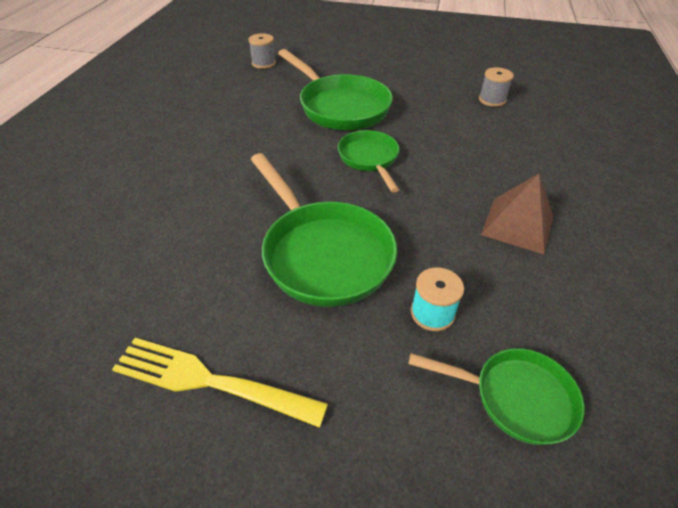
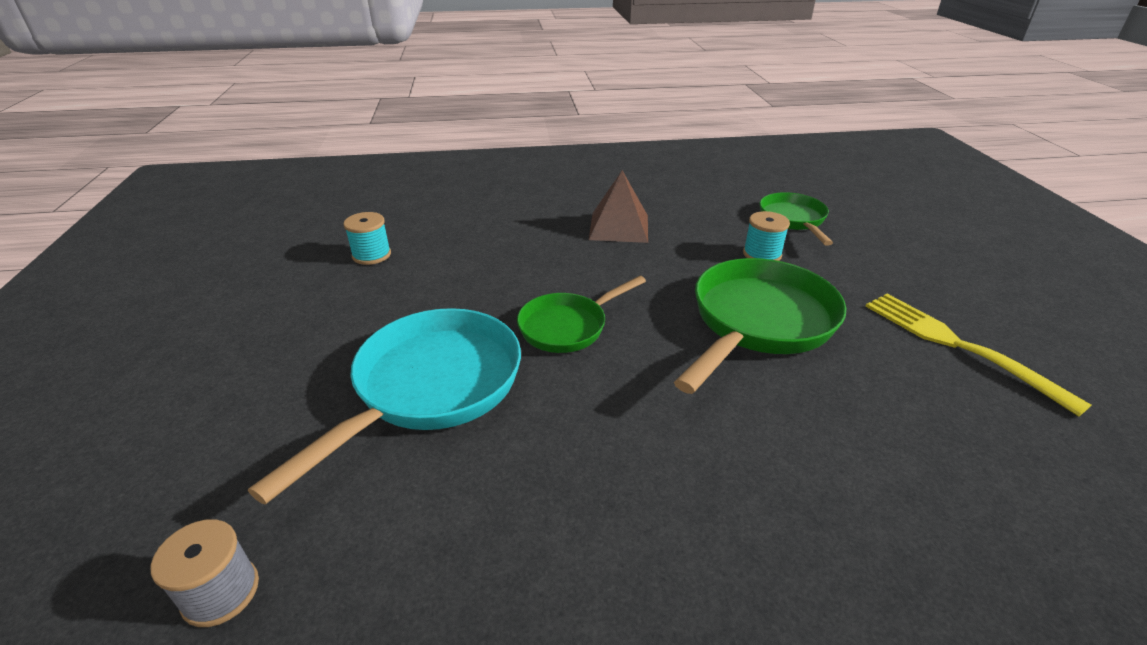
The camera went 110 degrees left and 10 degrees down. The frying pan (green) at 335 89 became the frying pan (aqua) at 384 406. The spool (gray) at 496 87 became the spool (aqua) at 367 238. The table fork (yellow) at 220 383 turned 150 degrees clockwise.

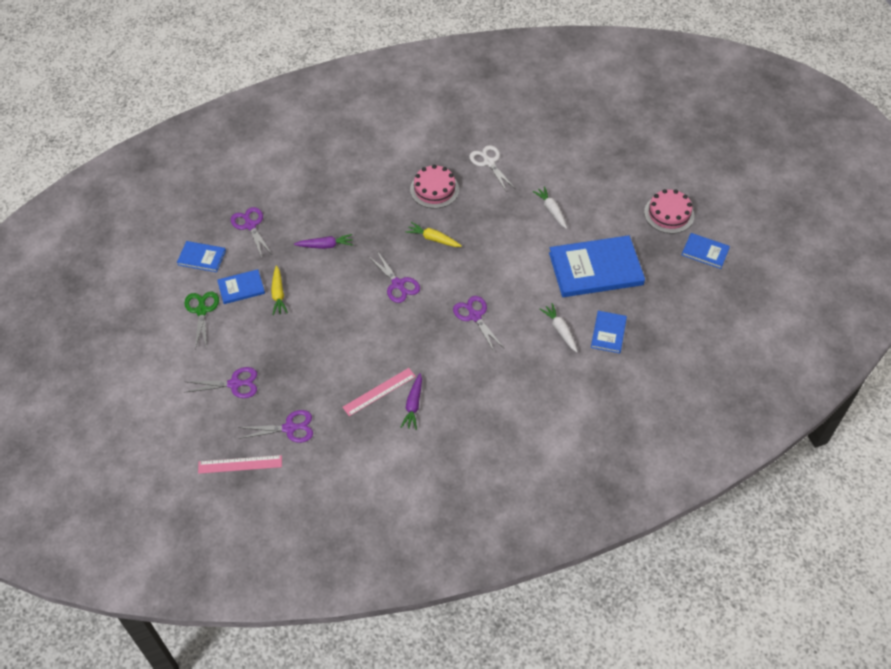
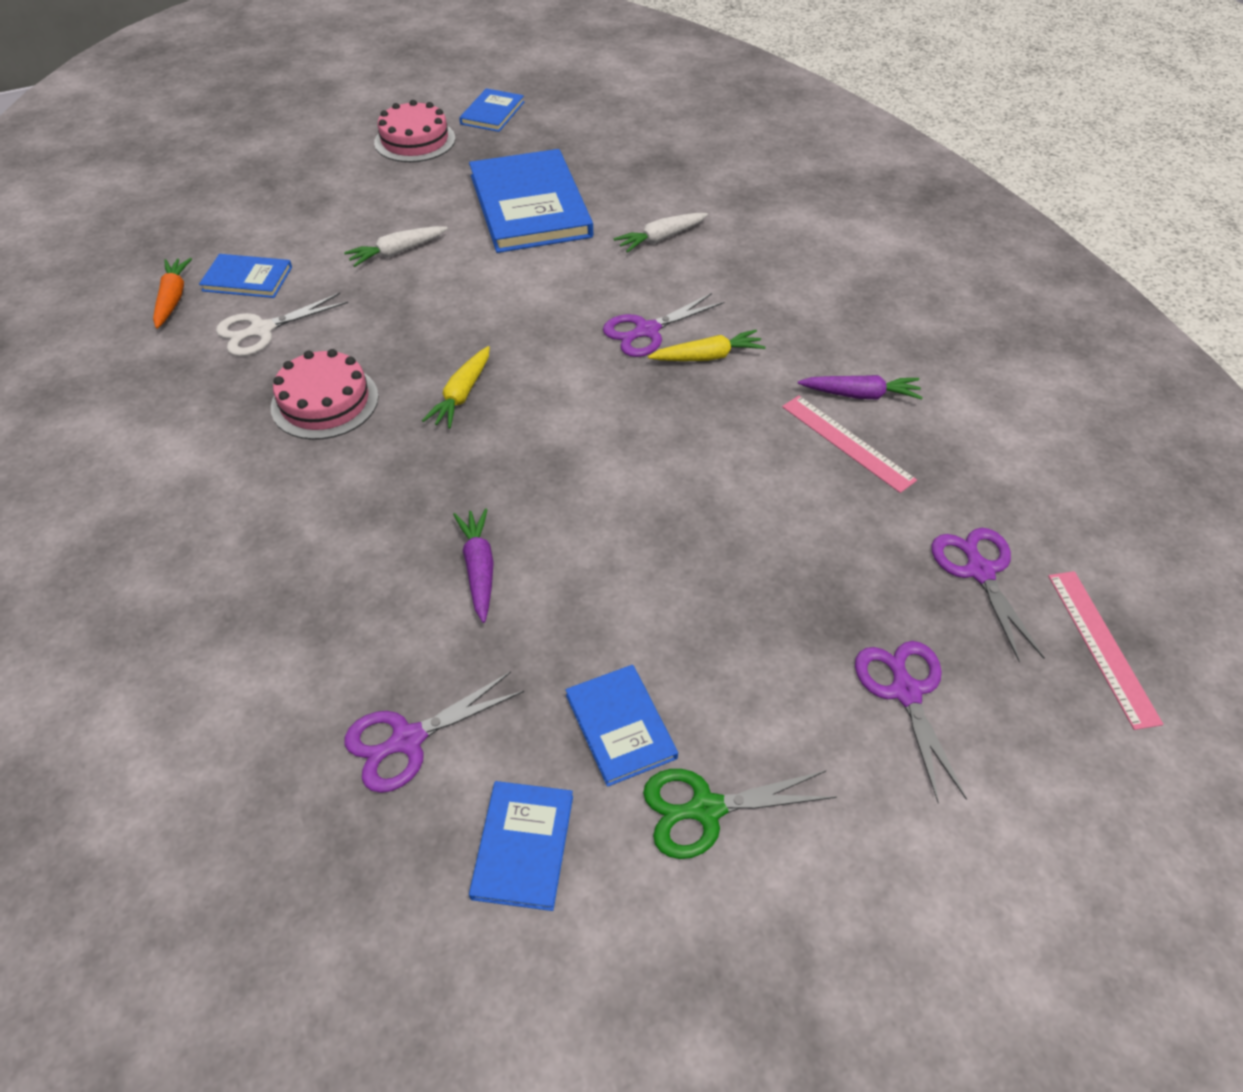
The camera went 95 degrees left and 5 degrees down. The pair of scissors (violet) at 394 277 disappeared. The toy carrot (orange-coloured) at 172 293 appeared. The toy carrot (yellow) moved from 279 290 to 707 345. The book (cobalt) moved from 609 332 to 245 276.

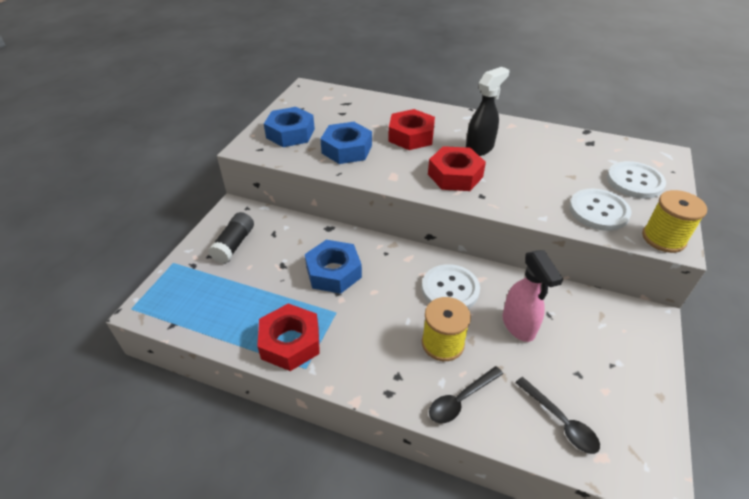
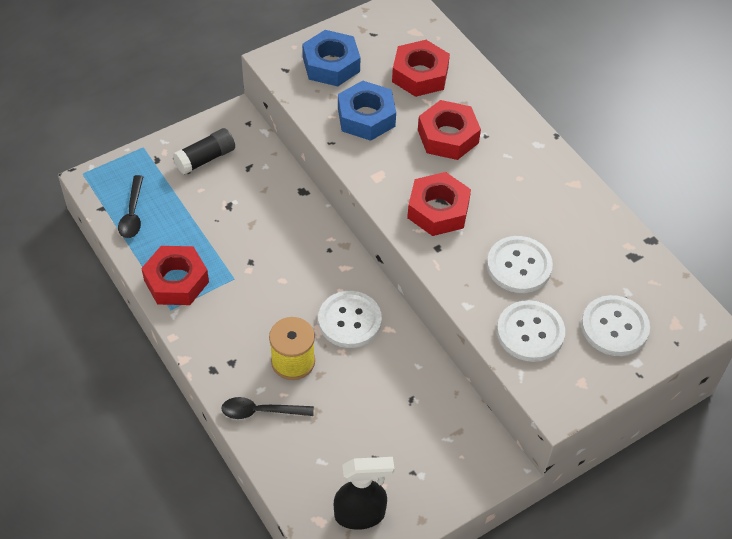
The camera went 35 degrees right and 10 degrees up. The nut (cobalt) at 333 267 disappeared. The spray cleaner (rosy) at 533 296 disappeared. The spool (yellow) at 674 221 disappeared. The nut (red) at 421 68 appeared. The sewing button (white) at 520 264 appeared. The spray cleaner (black) moved from 487 111 to 364 493. The spoon (black) moved from 557 415 to 130 206.

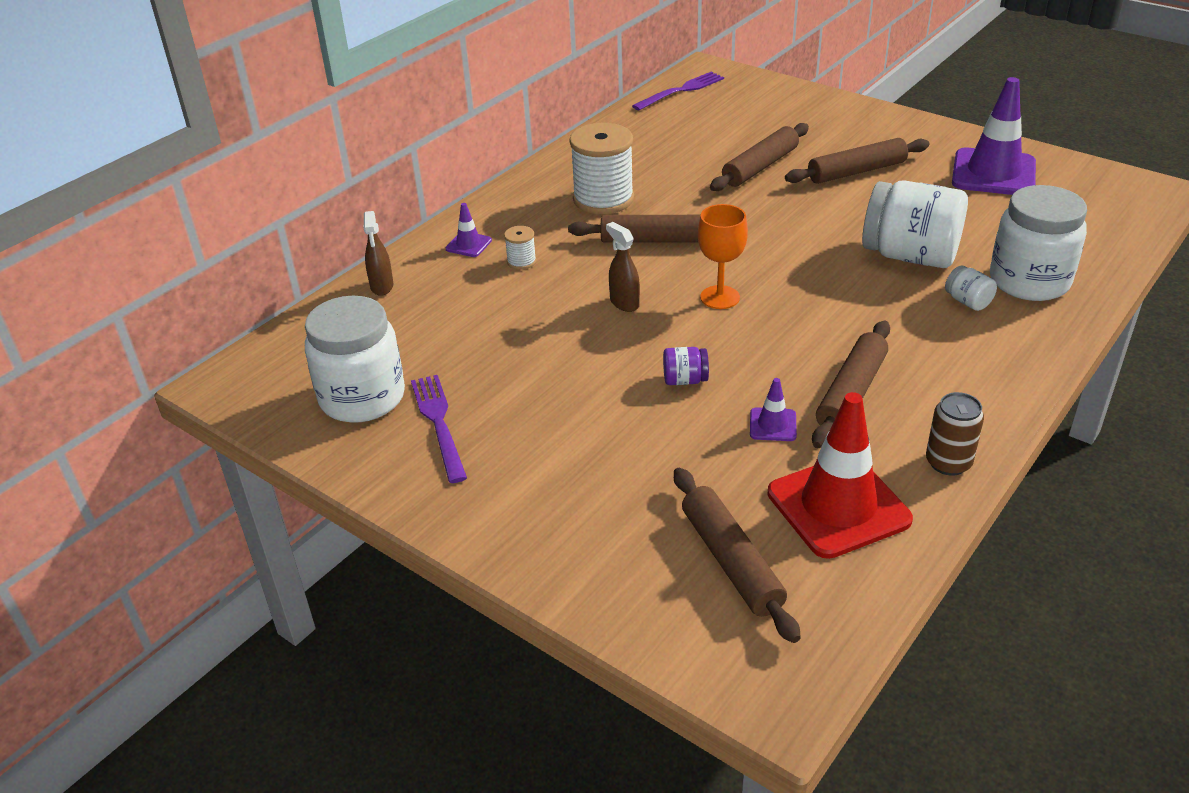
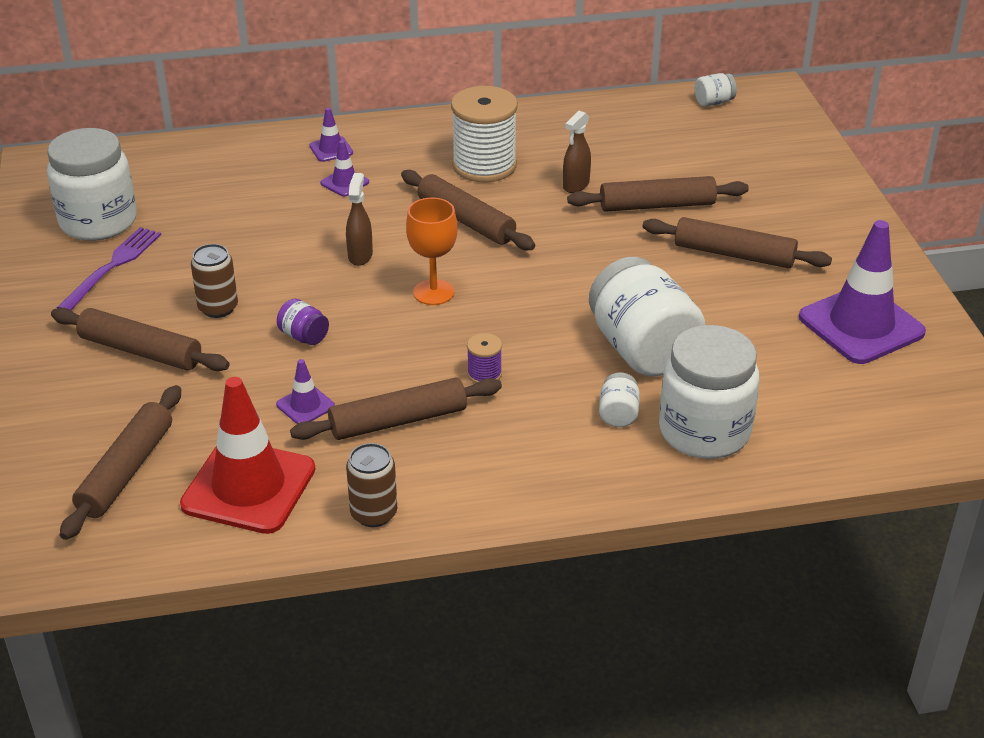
The camera went 40 degrees right and 0 degrees up. The dough roller (dark brown) at 140 339 appeared. The soda can (dark brown) at 214 281 appeared. The spool (violet) at 484 358 appeared. The spray cleaner (dark brown) moved from 378 253 to 577 152. The spool (white) at 520 248 was replaced by the safety cone (violet) at 344 168. The table fork (violet) at 678 91 was replaced by the preserve jar (white) at 716 90.

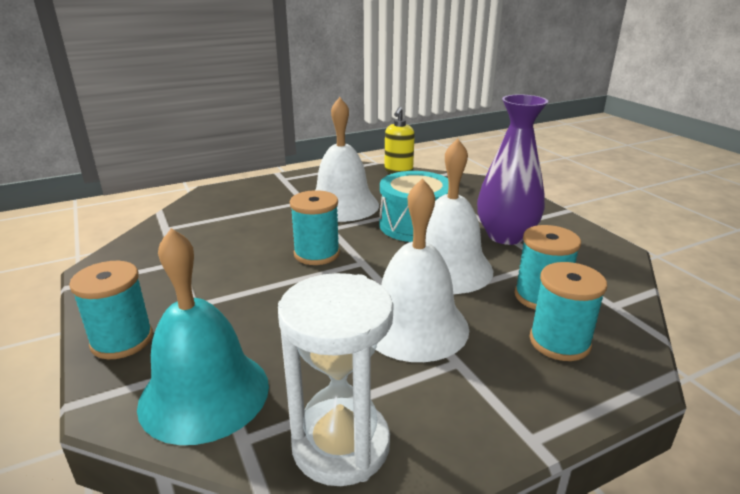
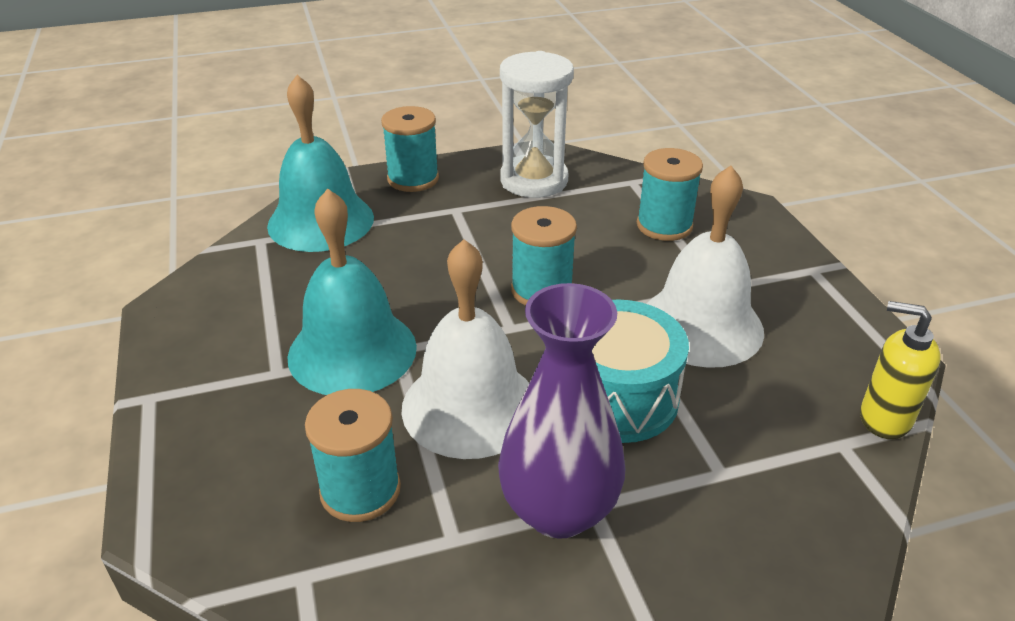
The camera went 100 degrees right and 10 degrees up. The sand timer (white) moved from 335 379 to 537 124. The spool (aqua) moved from 568 311 to 670 194. The school bell (white) at 422 270 became the school bell (aqua) at 352 291.

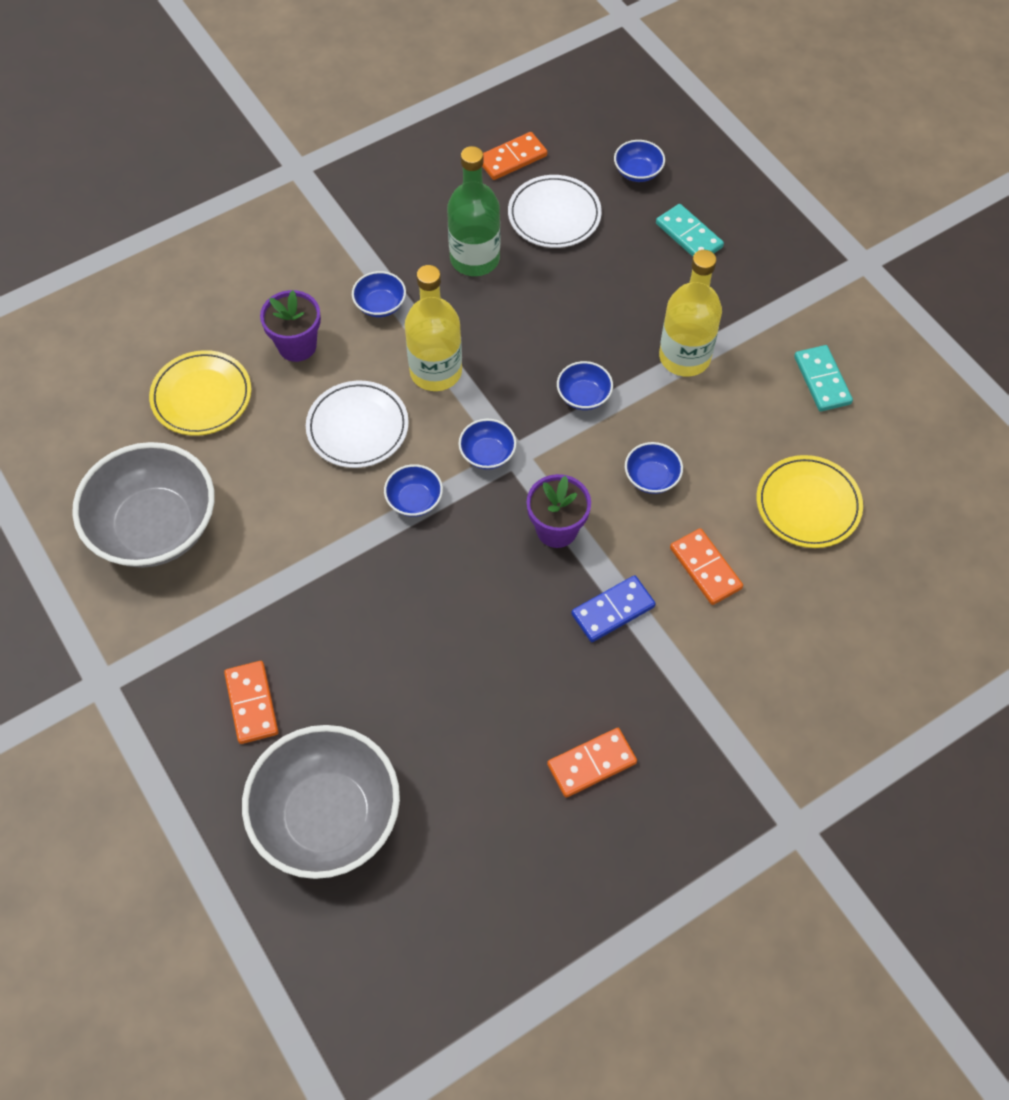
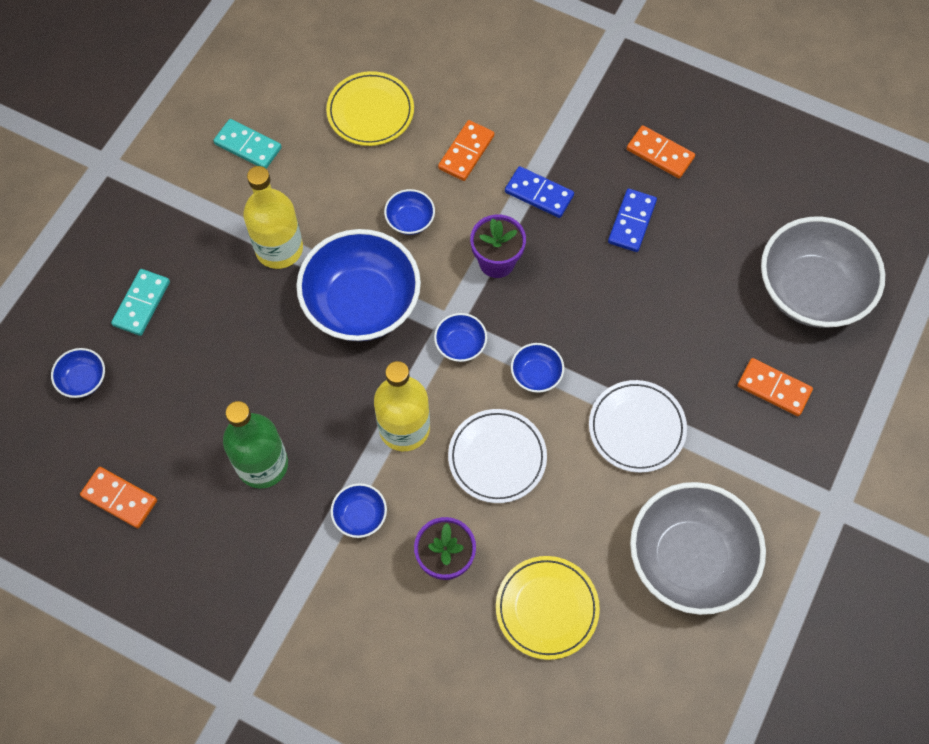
The camera went 120 degrees left and 5 degrees up. The domino piece (cobalt) at 632 220 appeared. The flat dish (white) moved from 555 211 to 638 426. The domino piece (orange-coloured) at 251 702 turned 75 degrees clockwise. The domino piece (aqua) at 823 378 turned 75 degrees clockwise. The bowl (cobalt) at 585 385 changed to 2.32 times the size.

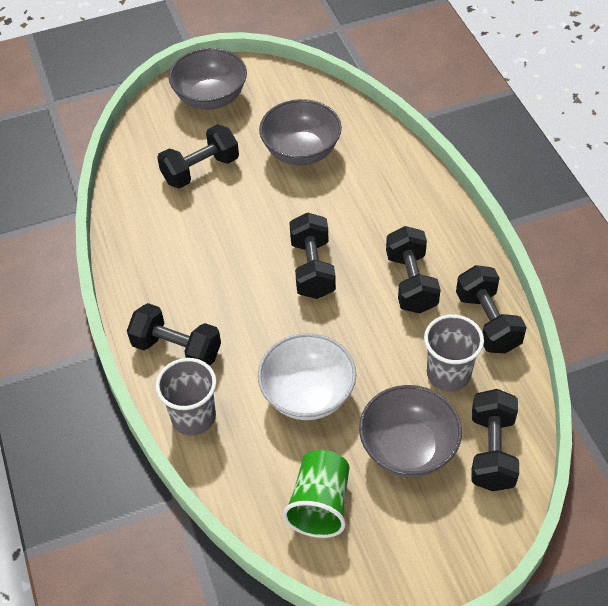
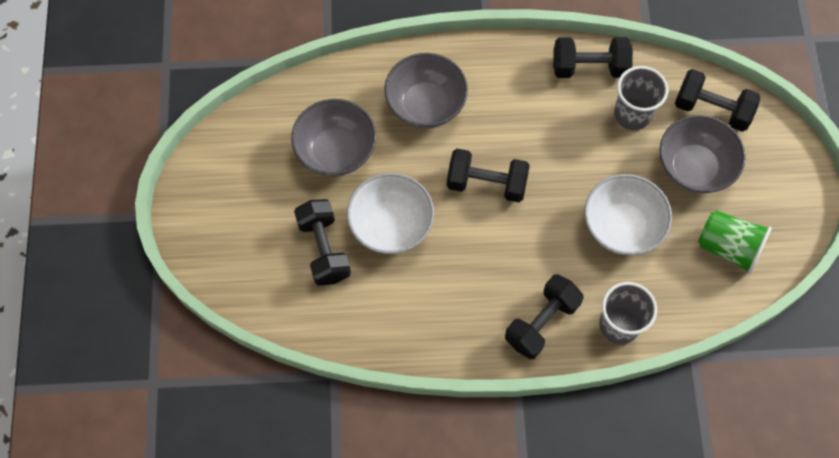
The camera went 75 degrees left and 15 degrees up. The dumbbell (black) at 413 269 disappeared. The bowl (white) at 390 213 appeared. The bowl (gray) moved from 208 79 to 426 91.

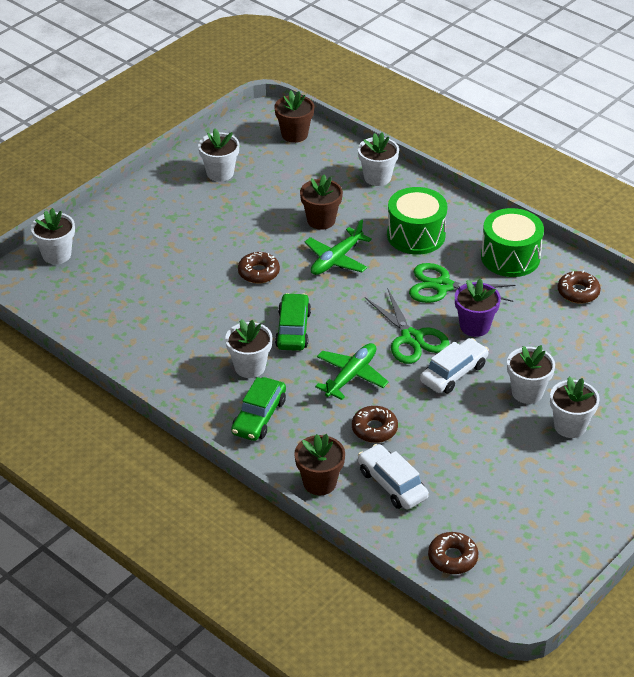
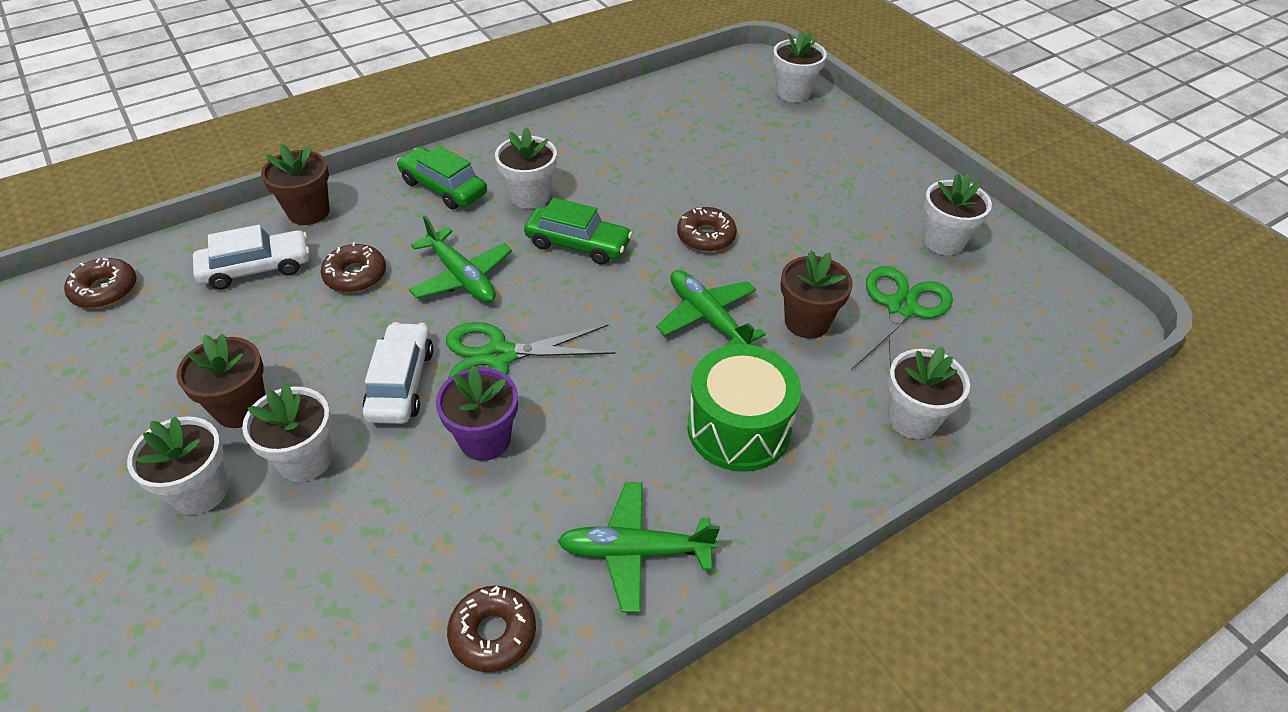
The camera went 105 degrees right and 5 degrees up. The flower pot (dark brown) moved from 294 117 to 221 380. The pair of scissors (green) moved from 462 283 to 902 318. The toy drum (green) at 512 242 was replaced by the toy plane (green) at 639 547. The toy car (white) at 454 365 turned 150 degrees counterclockwise.

